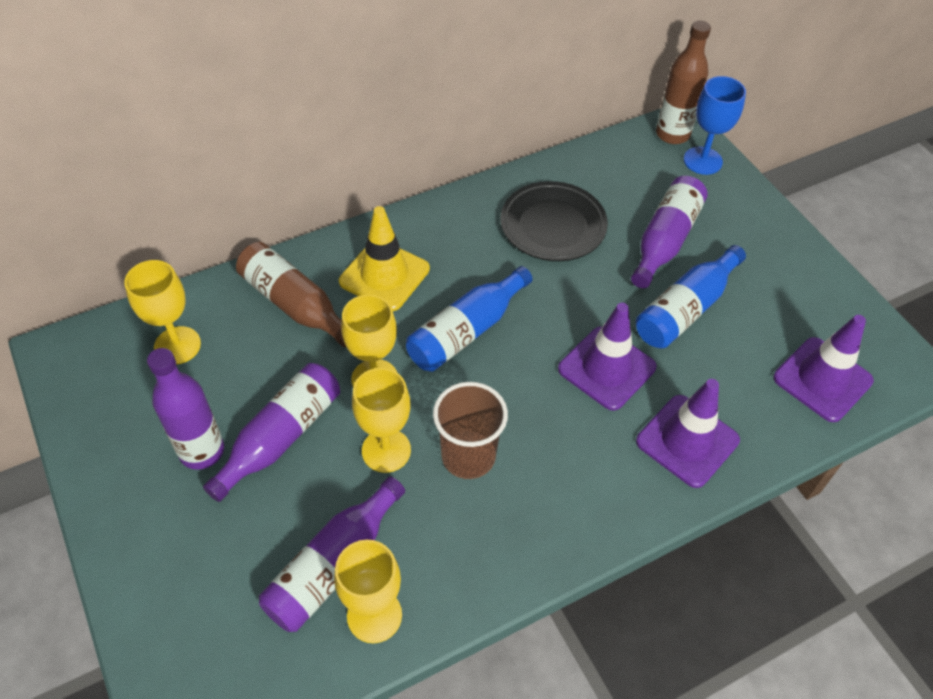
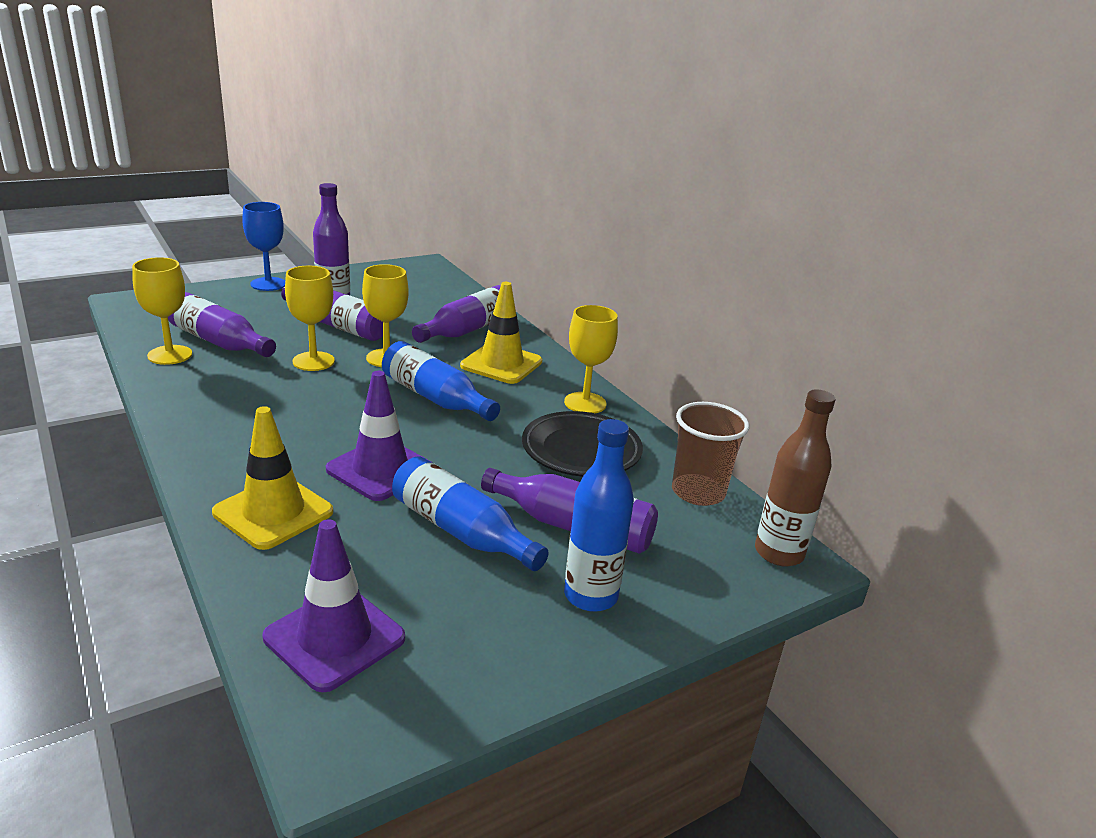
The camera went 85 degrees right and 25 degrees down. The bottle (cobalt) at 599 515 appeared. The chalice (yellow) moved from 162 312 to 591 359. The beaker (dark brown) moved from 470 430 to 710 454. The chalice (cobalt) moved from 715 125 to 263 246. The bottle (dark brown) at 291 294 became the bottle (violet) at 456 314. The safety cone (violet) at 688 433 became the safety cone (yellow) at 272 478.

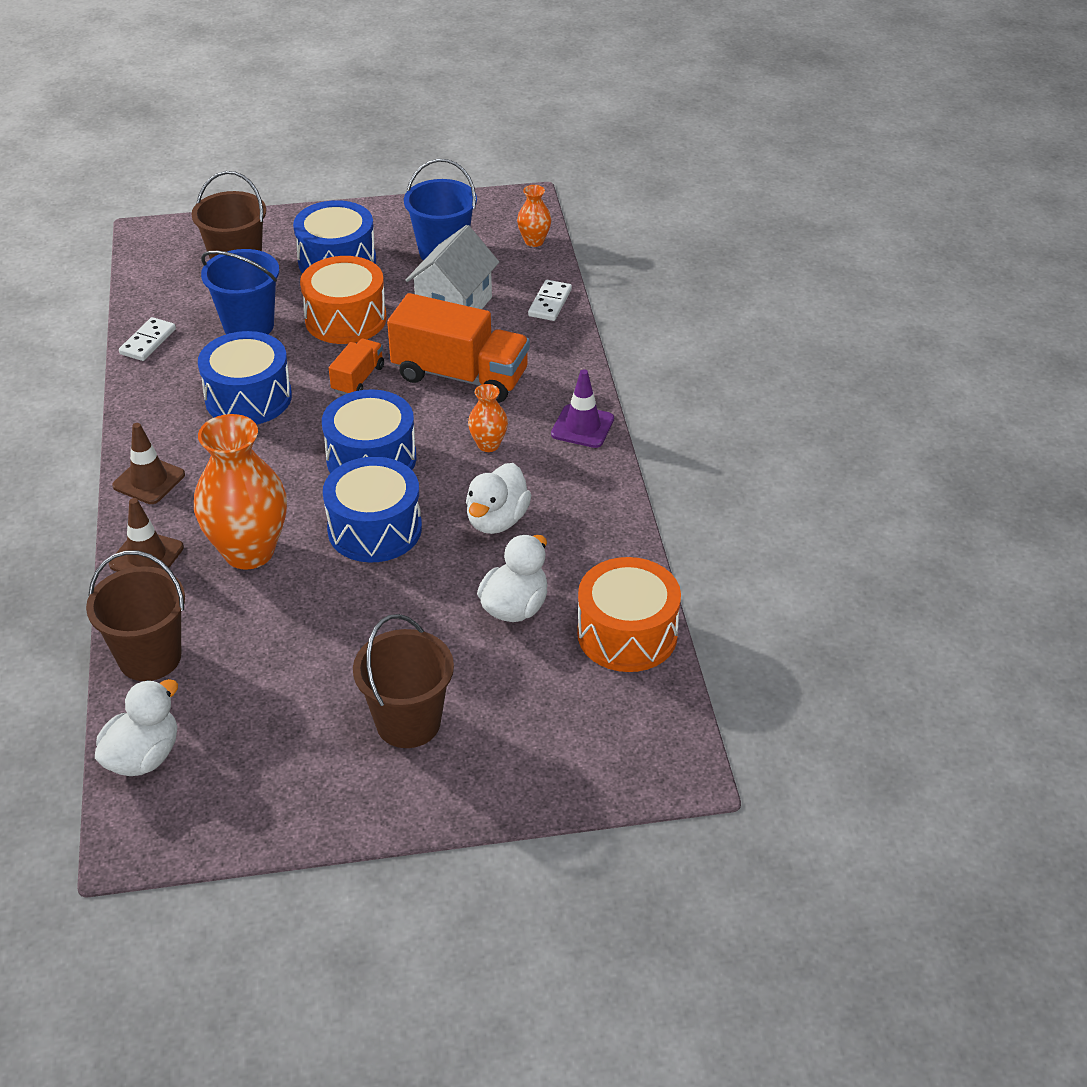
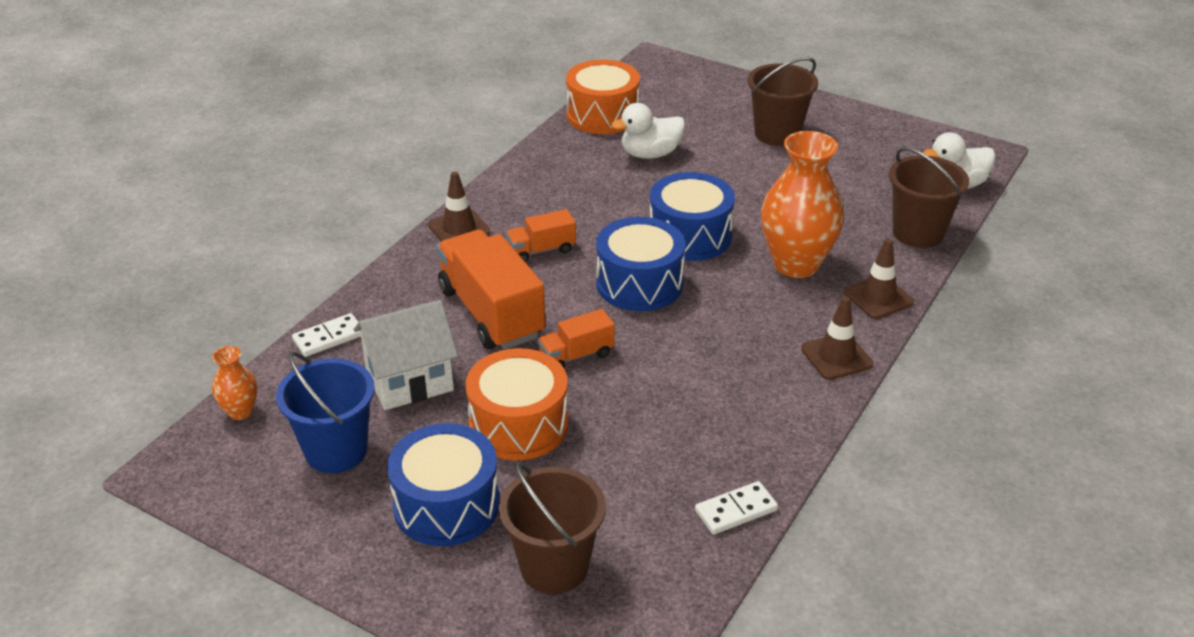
The camera went 140 degrees left and 5 degrees down. The toy drum (cobalt) at 245 378 disappeared. The pail (cobalt) at 240 291 disappeared. The rubber duck (white) at 498 498 disappeared. The flower vase (orange-coloured) at 488 418 was replaced by the lorry (orange-coloured) at 541 235. The safety cone (violet) at 582 408 became the safety cone (dark brown) at 459 206.

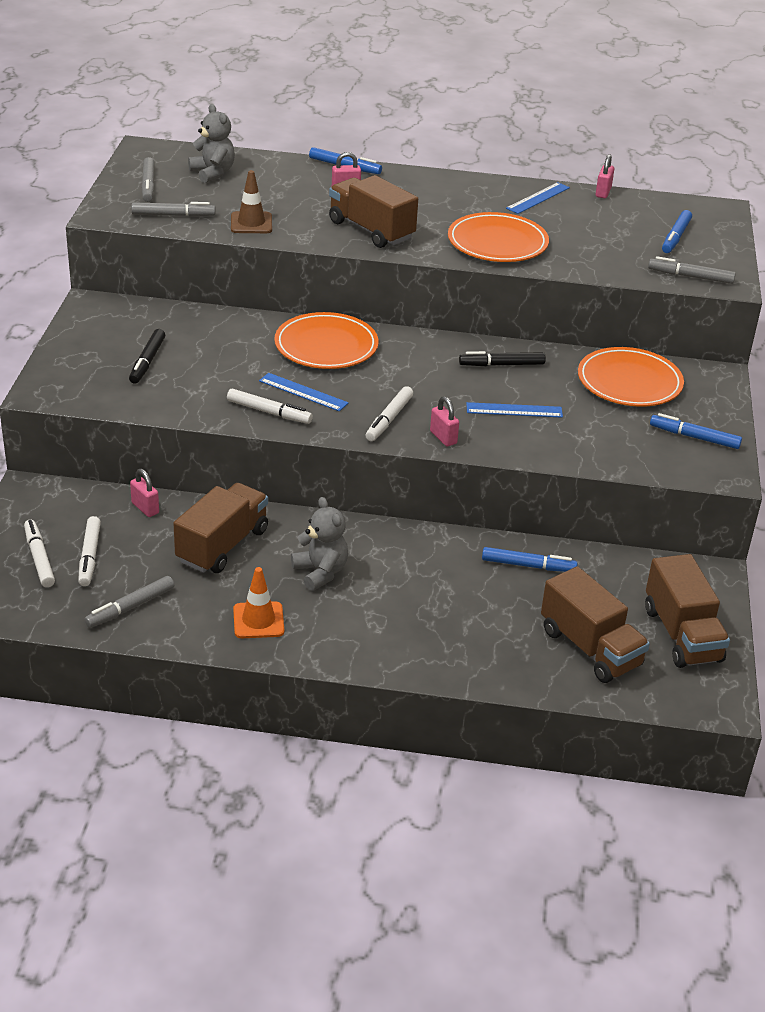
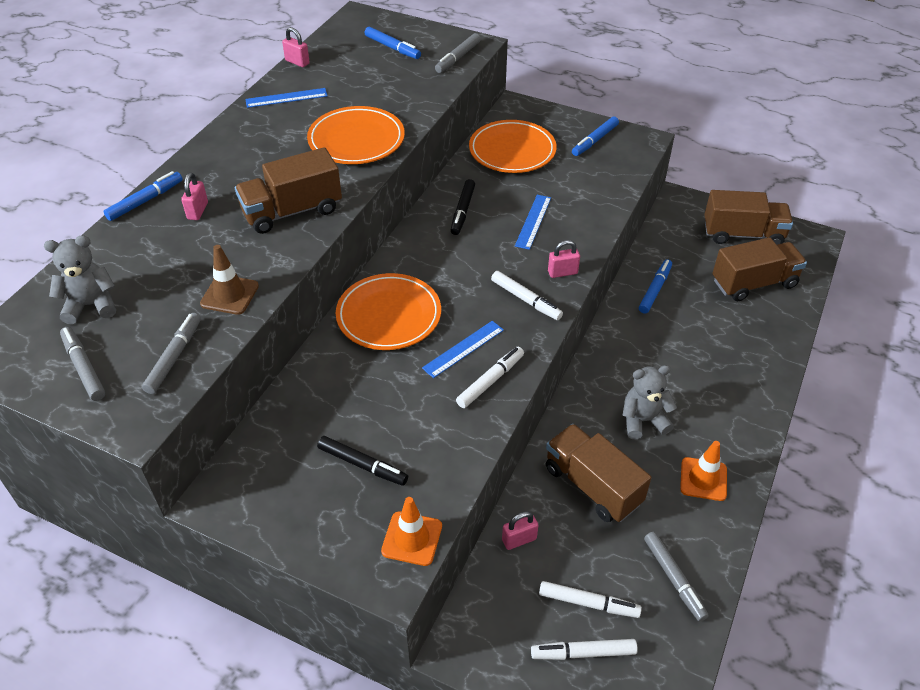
The camera went 70 degrees left and 10 degrees up. The safety cone (orange-coloured) at 411 531 appeared. The marker pen (gray) at 148 179 turned 135 degrees counterclockwise. The straightedge (cobalt) at 538 198 turned 75 degrees counterclockwise.

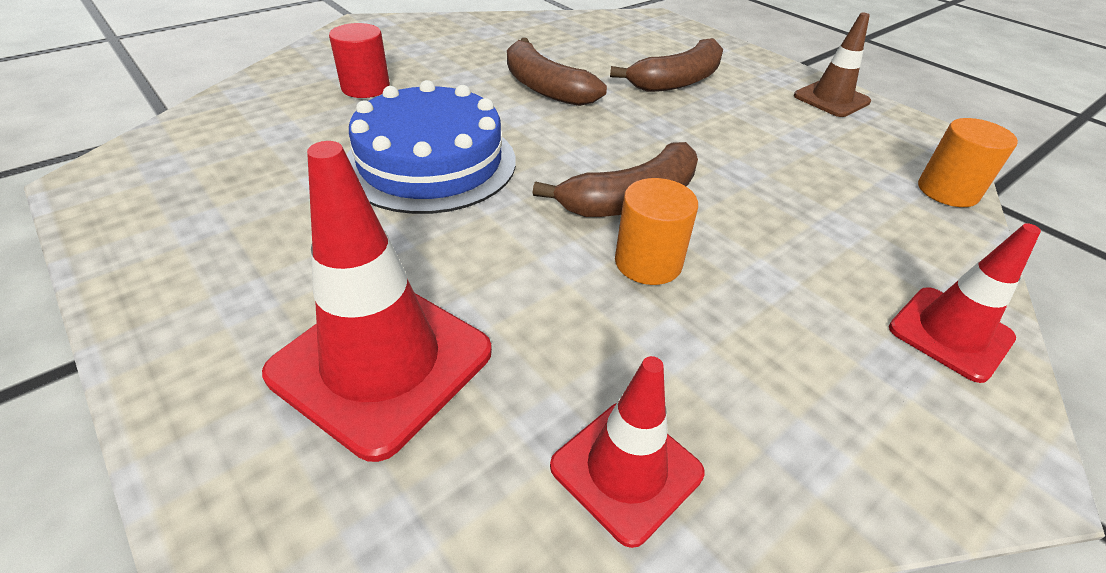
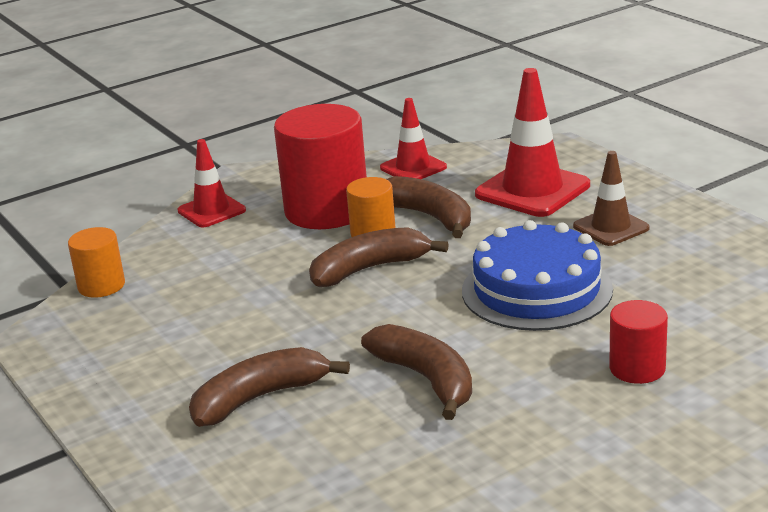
The camera went 170 degrees left and 15 degrees down. The cylinder (red) at 320 166 appeared. The banana fruit (dark brown) at 429 207 appeared. The safety cone (dark brown) moved from 832 65 to 611 198.

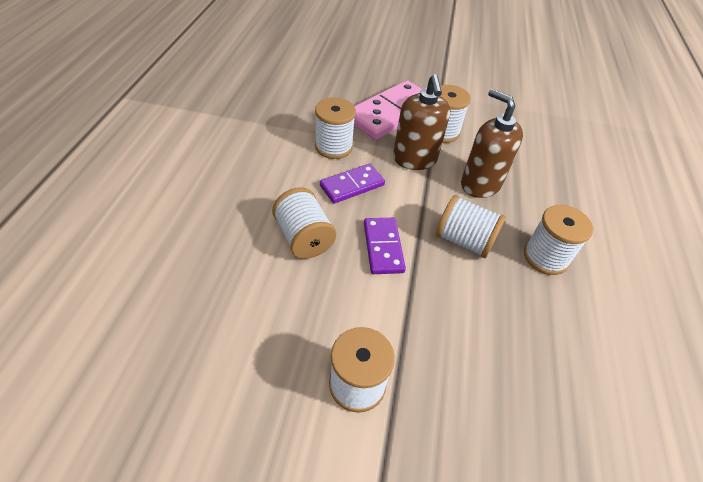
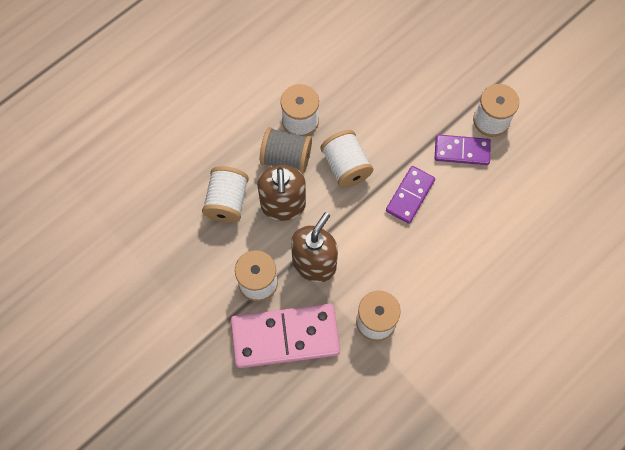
The camera went 140 degrees left and 20 degrees up. The spool (gray) at 286 150 appeared. The spool (white) moved from 304 223 to 225 194. The domino piece (violet) moved from 352 184 to 463 149.

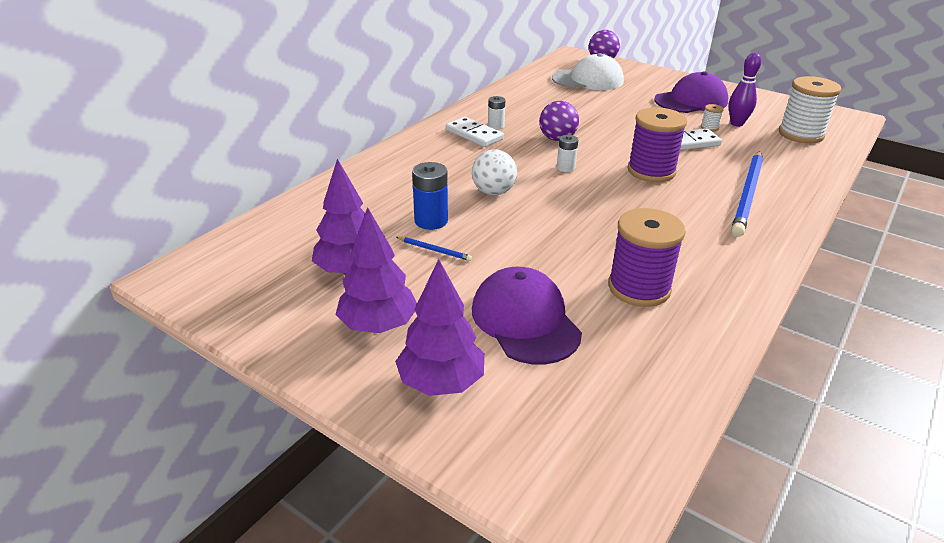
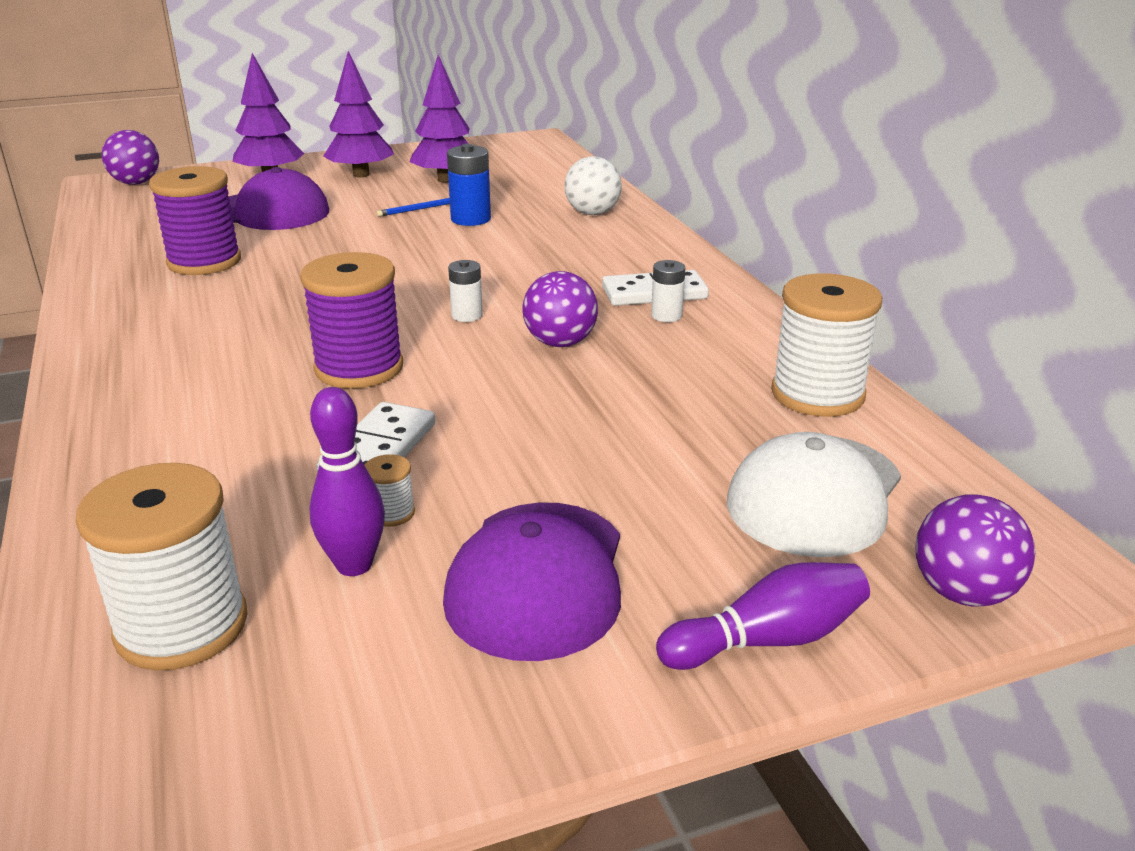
The camera went 125 degrees right and 5 degrees down. The lead pencil (cobalt) at 747 194 disappeared. The play ball (violet) at 130 157 appeared. The skittle (violet) at 763 616 appeared. The spool (white) at 826 345 appeared. The play ball (white) moved from 494 172 to 593 185.

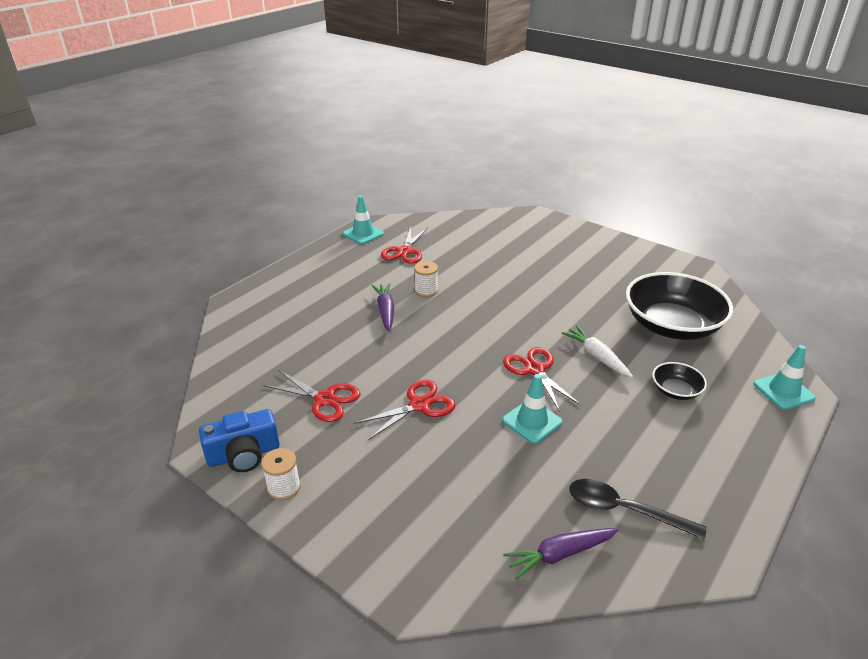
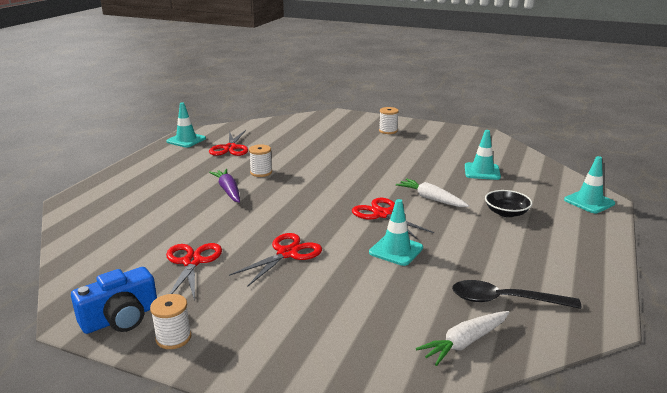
The camera went 15 degrees left and 10 degrees down. The spool (white) at 389 120 appeared. The bowl (black) at 679 306 was replaced by the safety cone (aqua) at 483 155. The toy carrot (violet) at 561 553 became the toy carrot (white) at 462 338. The pair of scissors (red) at 312 396 turned 105 degrees counterclockwise.

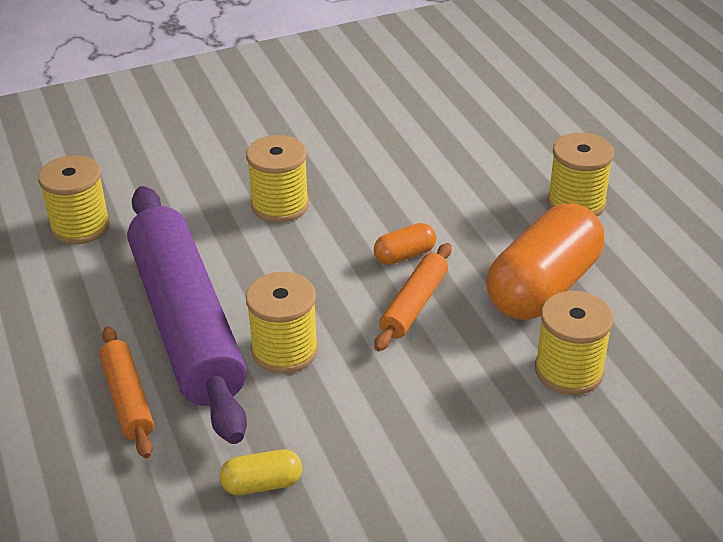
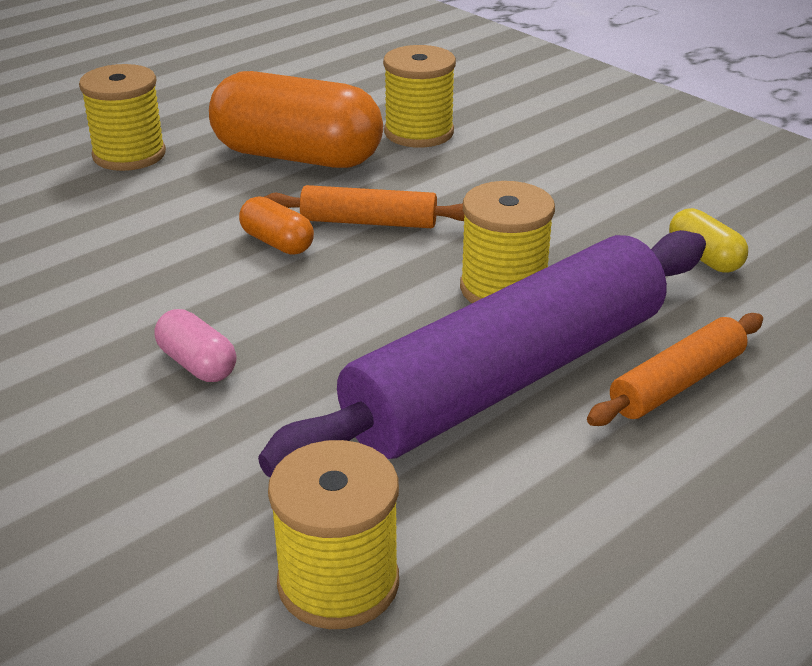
The camera went 110 degrees left and 5 degrees down. The spool (yellow) at 277 179 was replaced by the pill (rosy) at 195 345.

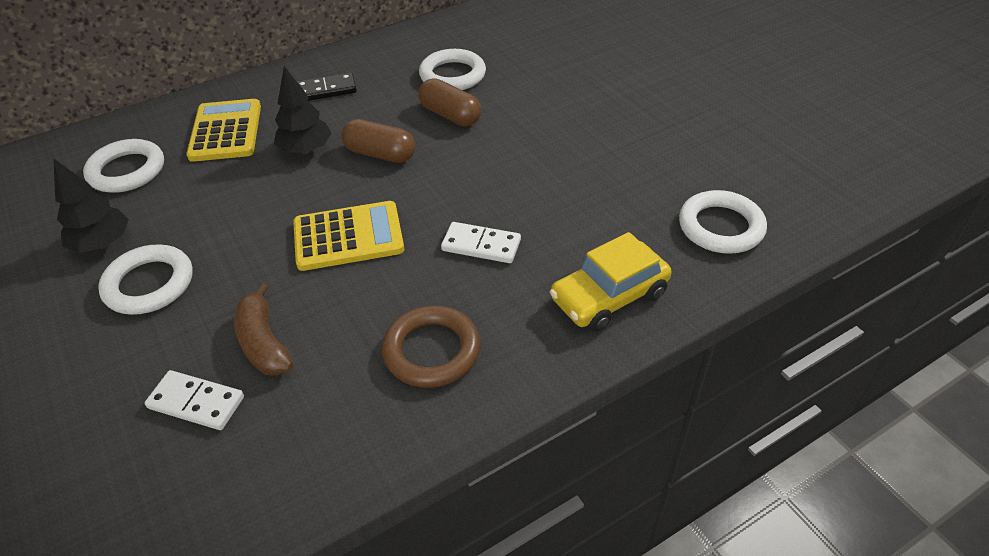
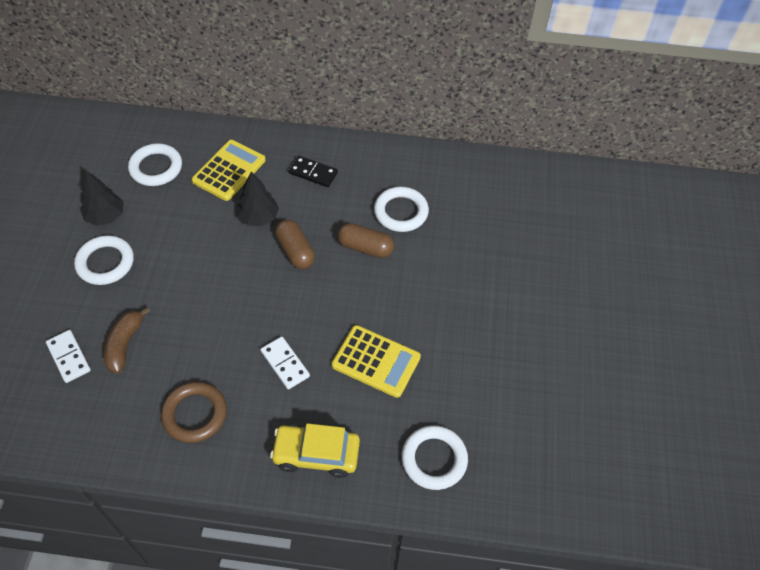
The camera went 35 degrees right and 10 degrees up. The adding machine (yellow) moved from 348 236 to 376 361. The pill (dark brown) at 450 102 turned 60 degrees counterclockwise.

